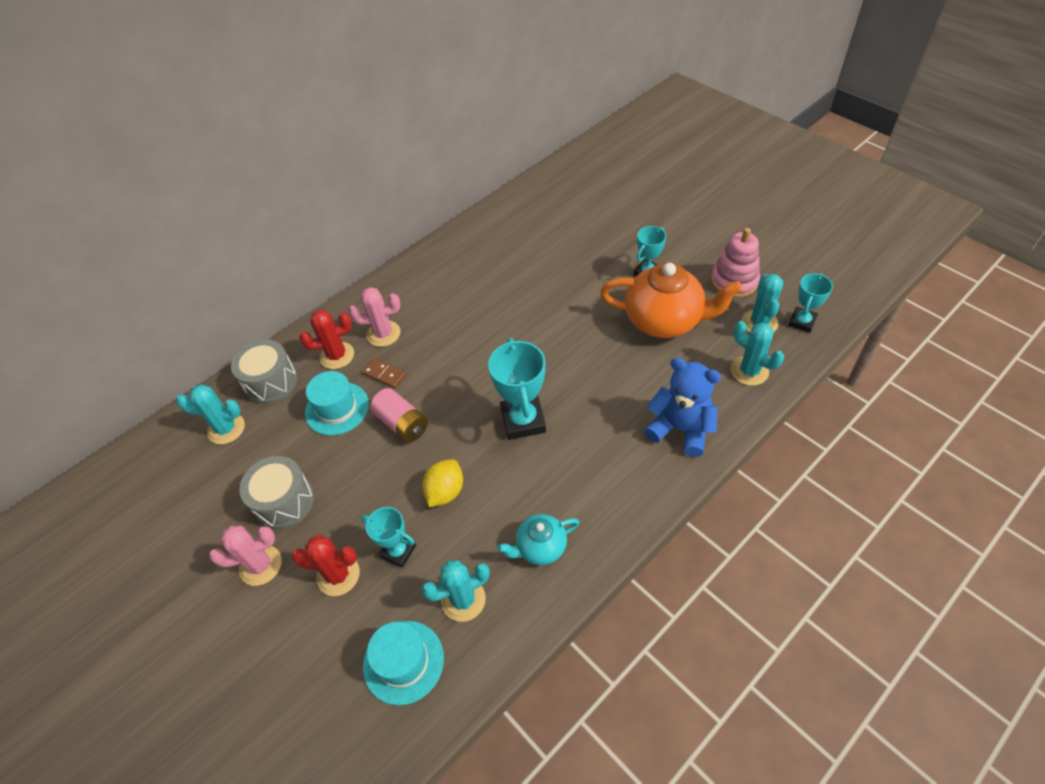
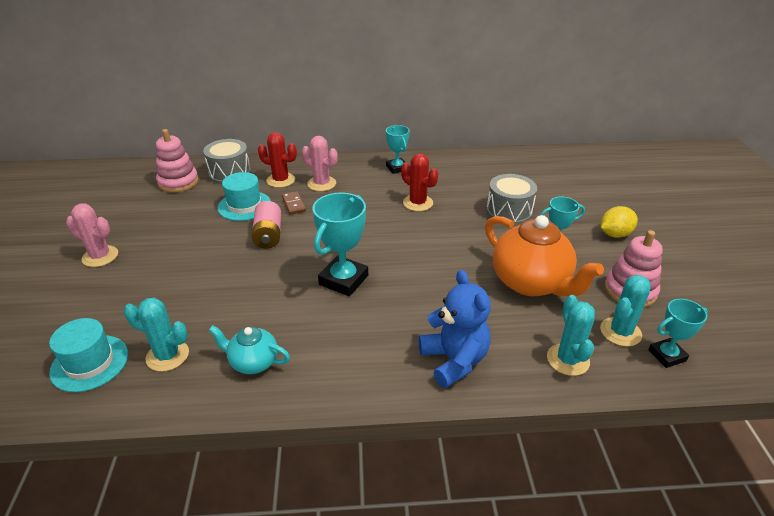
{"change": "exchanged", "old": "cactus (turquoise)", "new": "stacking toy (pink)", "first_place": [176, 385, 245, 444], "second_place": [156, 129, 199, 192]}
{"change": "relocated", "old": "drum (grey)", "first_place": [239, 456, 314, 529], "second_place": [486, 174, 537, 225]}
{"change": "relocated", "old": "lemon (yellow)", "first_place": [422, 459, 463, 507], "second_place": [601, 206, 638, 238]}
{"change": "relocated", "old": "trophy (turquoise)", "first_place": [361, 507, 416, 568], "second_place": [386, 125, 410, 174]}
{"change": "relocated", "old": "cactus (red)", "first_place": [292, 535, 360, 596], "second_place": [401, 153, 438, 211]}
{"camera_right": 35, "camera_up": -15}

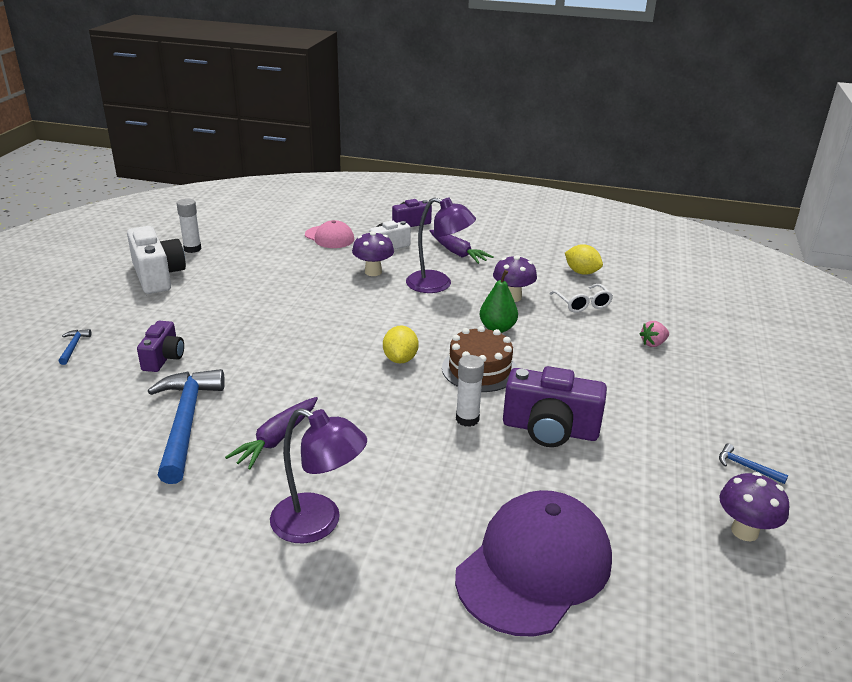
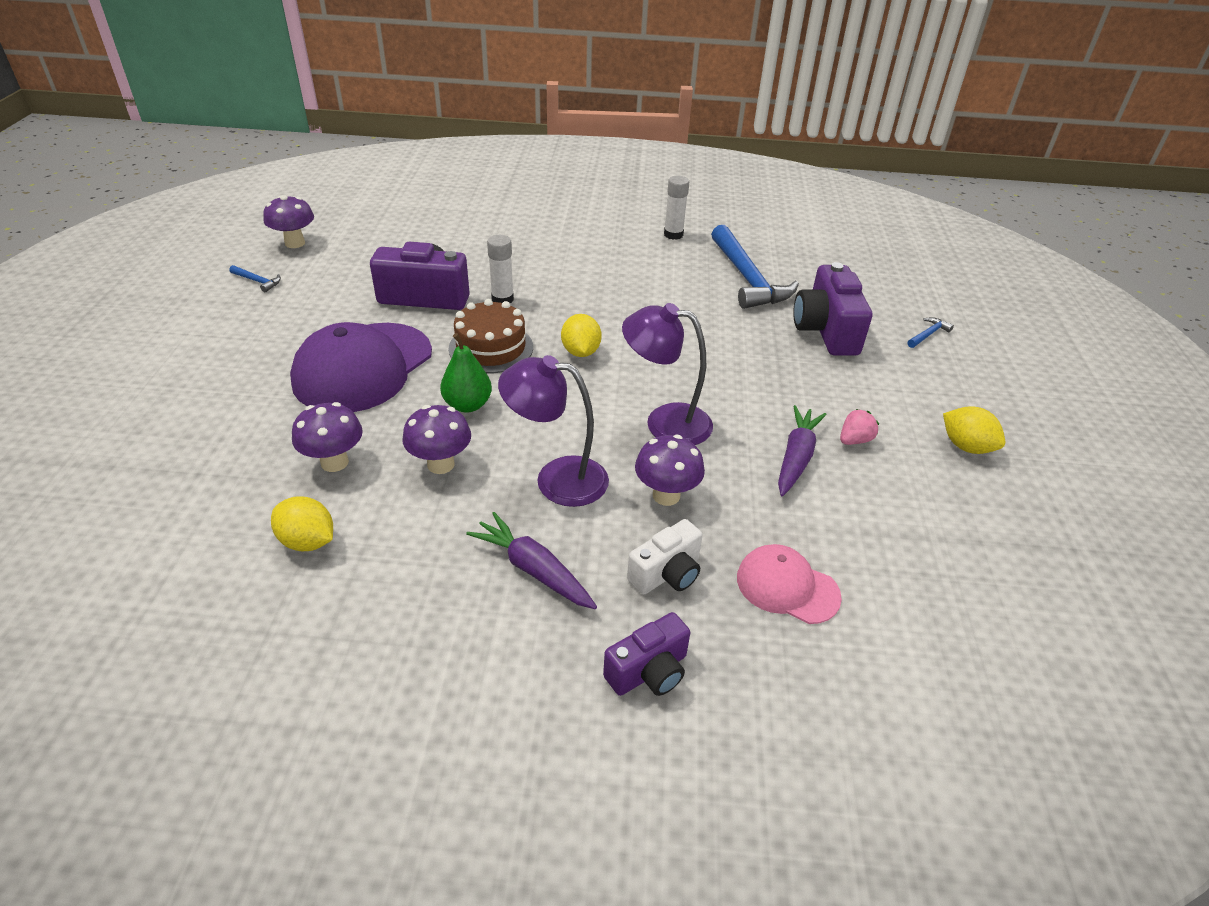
{"change": "relocated", "old": "glue stick (white)", "first_place": [177, 198, 201, 253], "second_place": [664, 176, 689, 240]}
{"change": "exchanged", "old": "camera (white)", "new": "lemon (yellow)", "first_place": [127, 226, 186, 294], "second_place": [943, 406, 1005, 454]}
{"change": "exchanged", "old": "glasses (white)", "new": "mushroom (purple)", "first_place": [549, 284, 613, 313], "second_place": [292, 402, 363, 472]}
{"change": "size", "old": "camera (purple)", "first_place": [137, 321, 184, 372], "second_place": [793, 262, 872, 356], "factor": 1.66}
{"change": "relocated", "old": "strawberry (pink)", "first_place": [639, 321, 669, 347], "second_place": [840, 409, 879, 445]}
{"change": "spun", "old": "hammer (blue)", "first_place": [58, 329, 91, 365], "second_place": [908, 317, 954, 348], "degrees": -120}
{"change": "relocated", "old": "carrot (purple)", "first_place": [225, 397, 318, 469], "second_place": [778, 405, 827, 496]}
{"change": "relocated", "old": "lamp (purple)", "first_place": [270, 408, 367, 544], "second_place": [622, 303, 713, 445]}
{"change": "relocated", "old": "cap (purple)", "first_place": [455, 490, 612, 637], "second_place": [290, 322, 432, 412]}
{"camera_right": 170, "camera_up": 10}

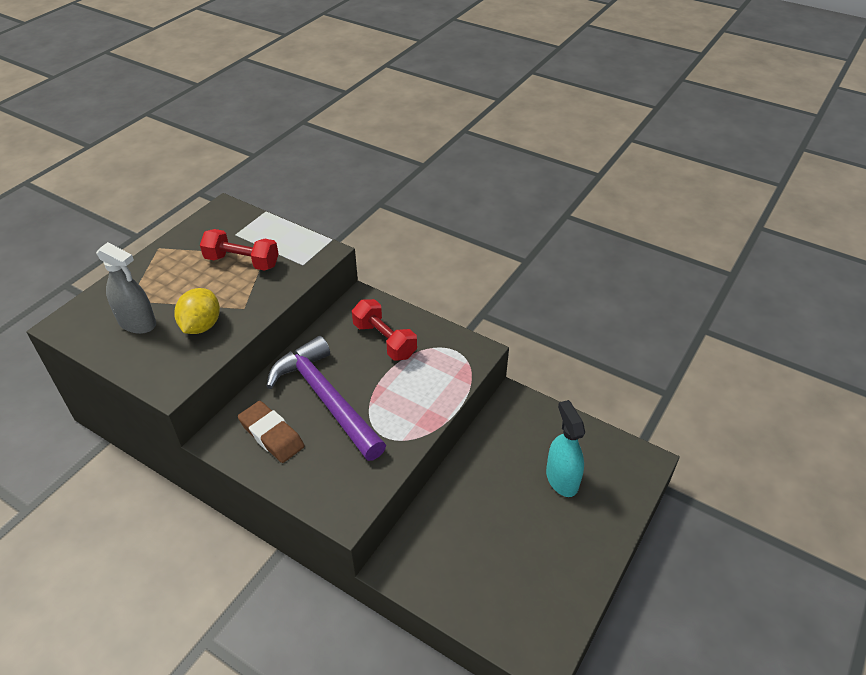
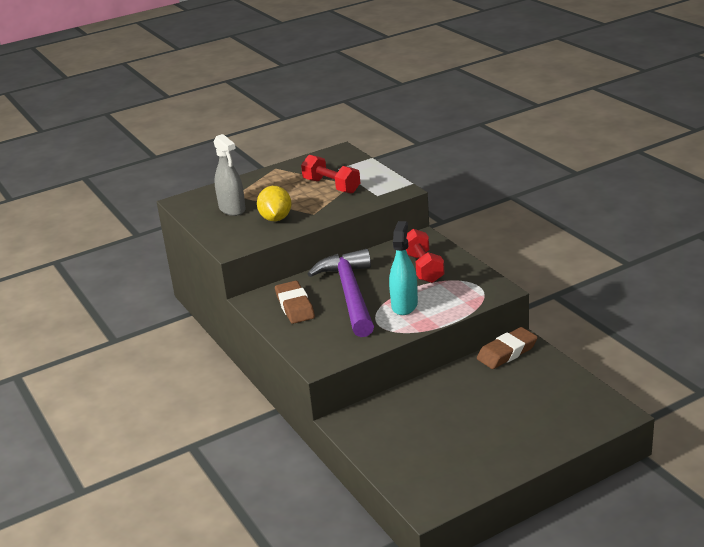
{"change": "spun", "old": "lemon (yellow)", "first_place": [174, 288, 220, 334], "second_place": [257, 186, 292, 221], "degrees": -45}
{"change": "relocated", "old": "spray bottle (turquoise)", "first_place": [546, 400, 585, 497], "second_place": [389, 221, 418, 315]}
{"change": "appeared", "new": "eraser (brown)", "second_place": [477, 327, 538, 369]}
{"camera_right": 30, "camera_up": -15}

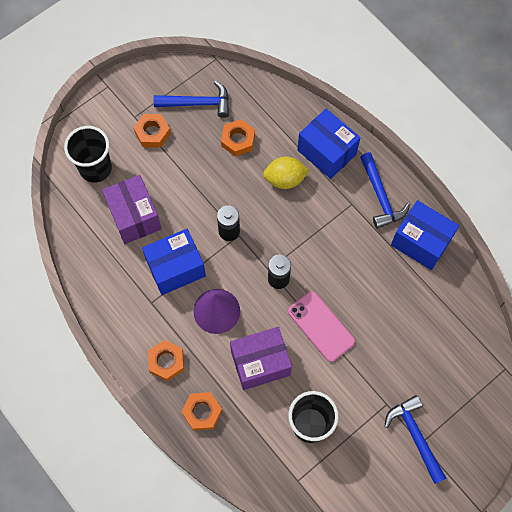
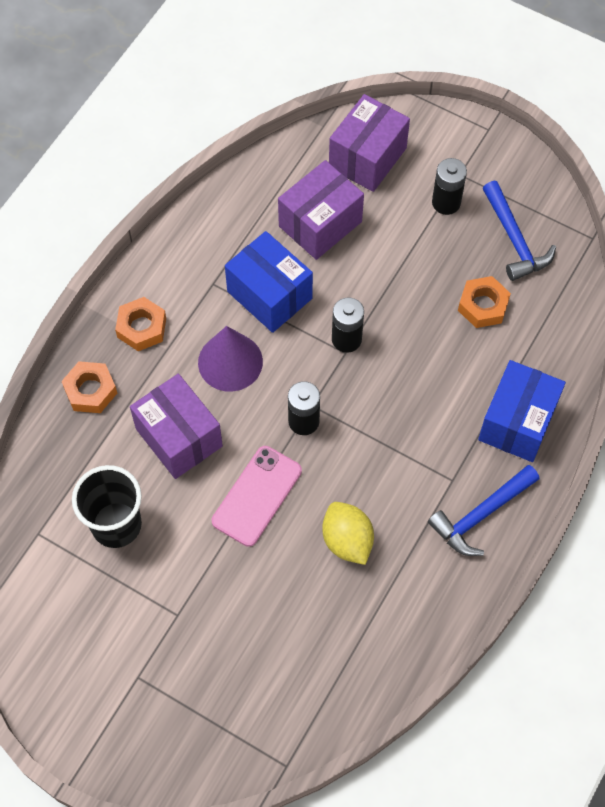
{"change": "exchanged", "old": "nut (orange)", "new": "battery (black)", "first_place": [133, 114, 171, 148], "second_place": [432, 158, 467, 215]}
{"change": "exchanged", "old": "cup (black)", "new": "box (purple)", "first_place": [64, 126, 112, 183], "second_place": [329, 94, 410, 192]}
{"change": "relocated", "old": "lemon (yellow)", "first_place": [263, 157, 310, 189], "second_place": [322, 502, 374, 565]}
{"change": "missing", "old": "box (blue)", "first_place": [391, 200, 459, 270]}
{"change": "missing", "old": "hammer (blue)", "first_place": [384, 395, 447, 484]}
{"camera_right": 70, "camera_up": -5}

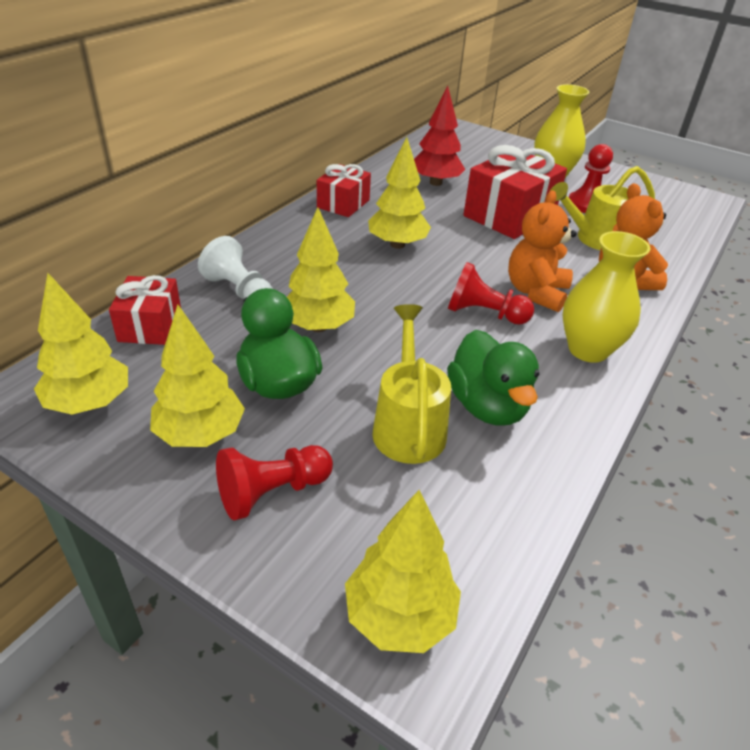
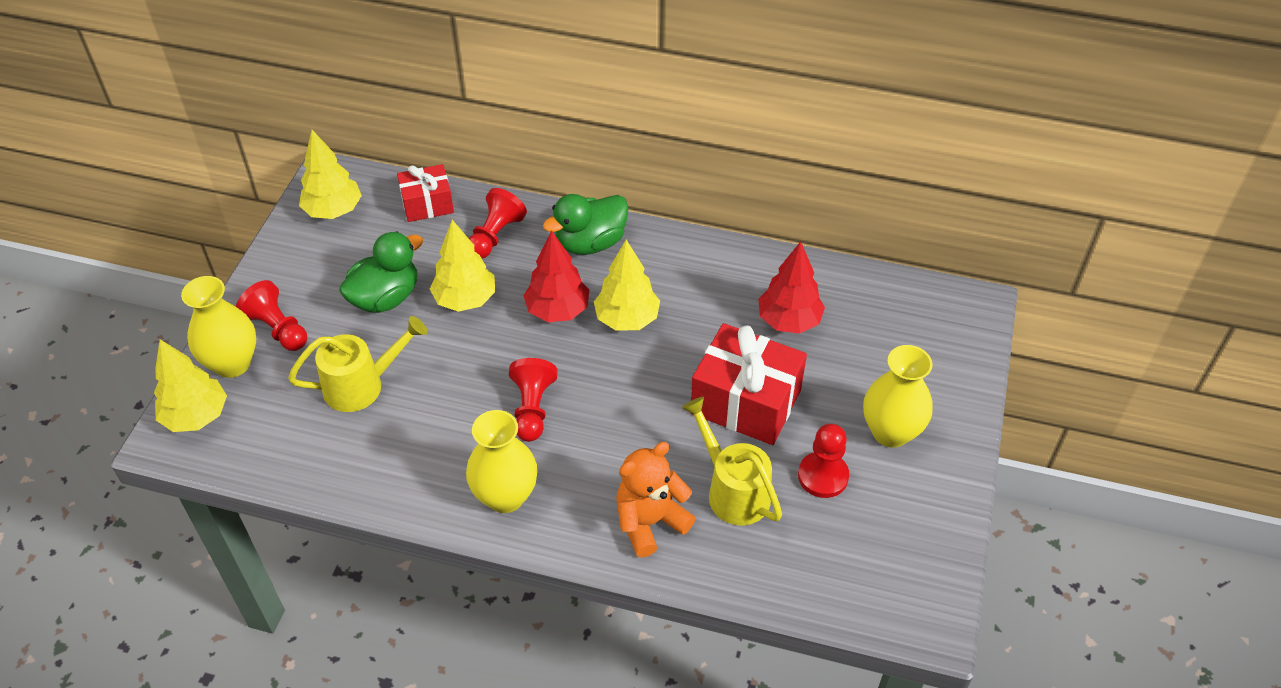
{"change": "missing", "old": "gift (red)", "first_place": [317, 164, 371, 217]}
{"change": "missing", "old": "teddy bear (orange)", "first_place": [508, 190, 577, 312]}
{"change": "colour", "old": "pawn (white)", "new": "pawn (red)", "first_place": [198, 236, 273, 299], "second_place": [469, 188, 527, 259]}
{"change": "missing", "old": "tree (yellow)", "first_place": [150, 304, 245, 447]}
{"change": "relocated", "old": "duck (green)", "first_place": [447, 330, 539, 425], "second_place": [543, 194, 629, 255]}
{"change": "appeared", "new": "tree (red)", "second_place": [523, 231, 589, 322]}
{"change": "appeared", "new": "vase (yellow)", "second_place": [181, 276, 256, 378]}
{"camera_right": 75, "camera_up": 10}

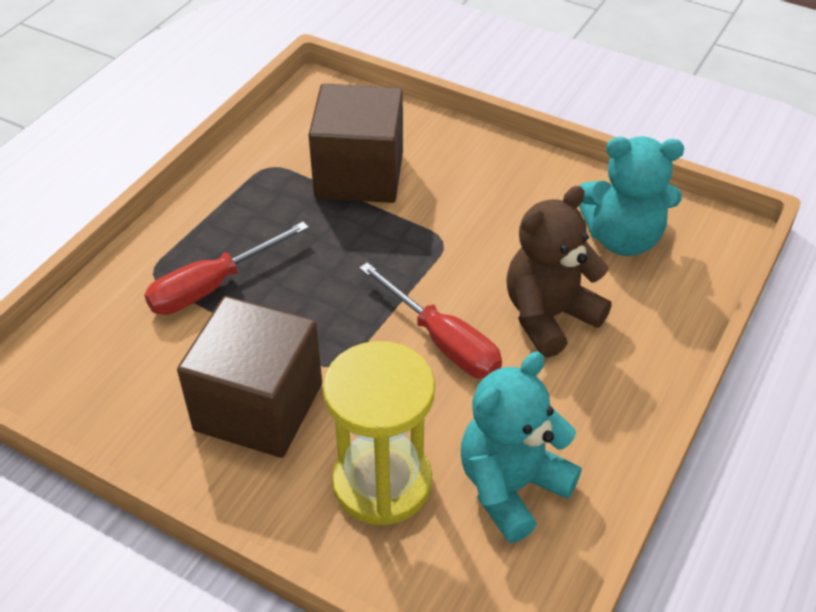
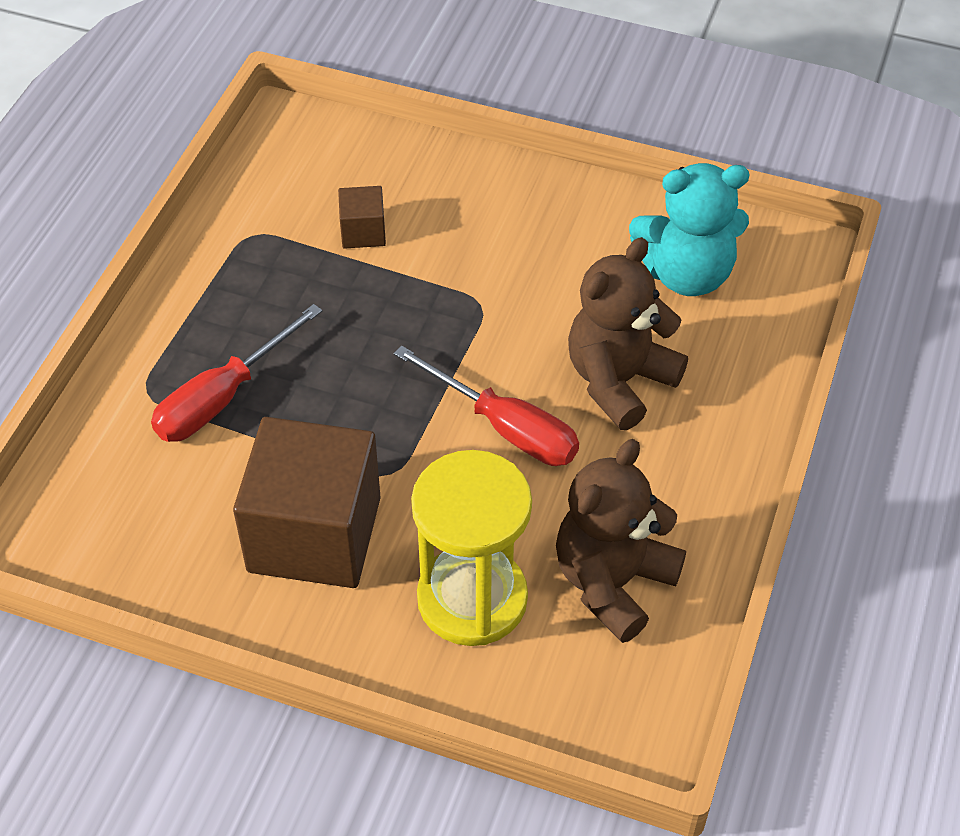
{"change": "size", "old": "cube (brown)", "first_place": [308, 84, 403, 203], "second_place": [338, 186, 386, 249], "factor": 0.44}
{"change": "colour", "old": "teddy bear (turquoise)", "new": "teddy bear (brown)", "first_place": [461, 352, 582, 543], "second_place": [556, 439, 686, 643]}
{"camera_right": -10, "camera_up": 5}

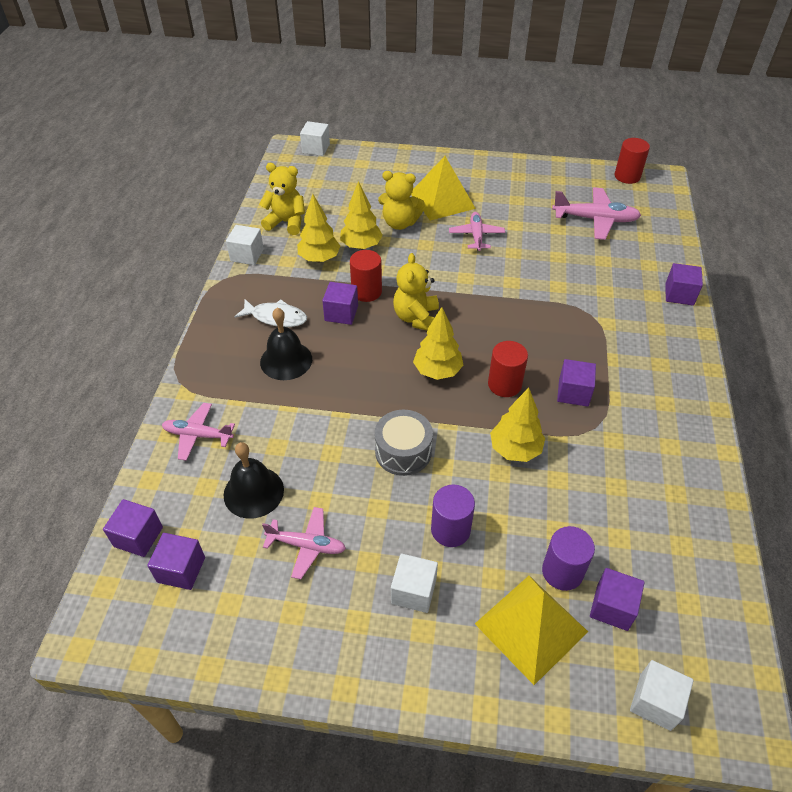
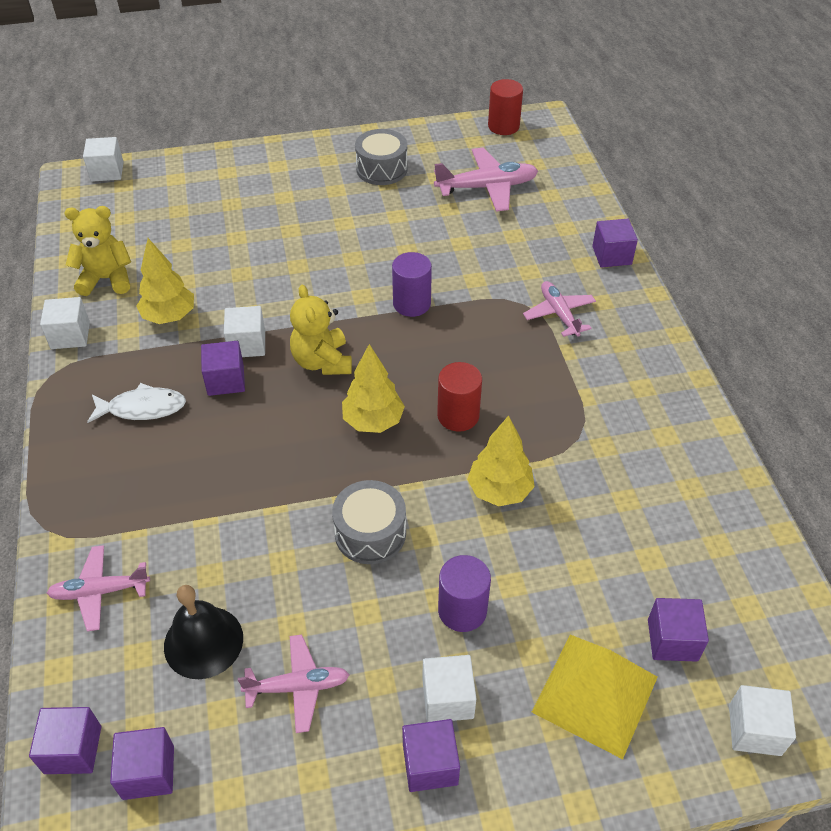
{"change": "missing", "old": "pyramid (yellow)", "first_place": [411, 156, 476, 221]}
{"change": "missing", "old": "teddy bear (yellow)", "first_place": [378, 171, 425, 230]}
{"change": "missing", "old": "tree (yellow)", "first_place": [340, 181, 383, 250]}
{"change": "relocated", "old": "plane (pink)", "first_place": [449, 212, 505, 251], "second_place": [523, 281, 596, 337]}
{"change": "exchanged", "old": "cylinder (red)", "new": "cube (white)", "first_place": [350, 250, 382, 302], "second_place": [224, 306, 265, 357]}
{"change": "missing", "old": "bell (black)", "first_place": [260, 308, 312, 380]}
{"change": "relocated", "old": "cube (purple)", "first_place": [557, 359, 596, 407], "second_place": [402, 719, 460, 792]}
{"change": "relocated", "old": "cylinder (purple)", "first_place": [542, 526, 595, 591], "second_place": [392, 252, 432, 317]}
{"change": "appeared", "new": "drum (grey)", "second_place": [355, 129, 408, 185]}
{"camera_right": -20, "camera_up": 0}

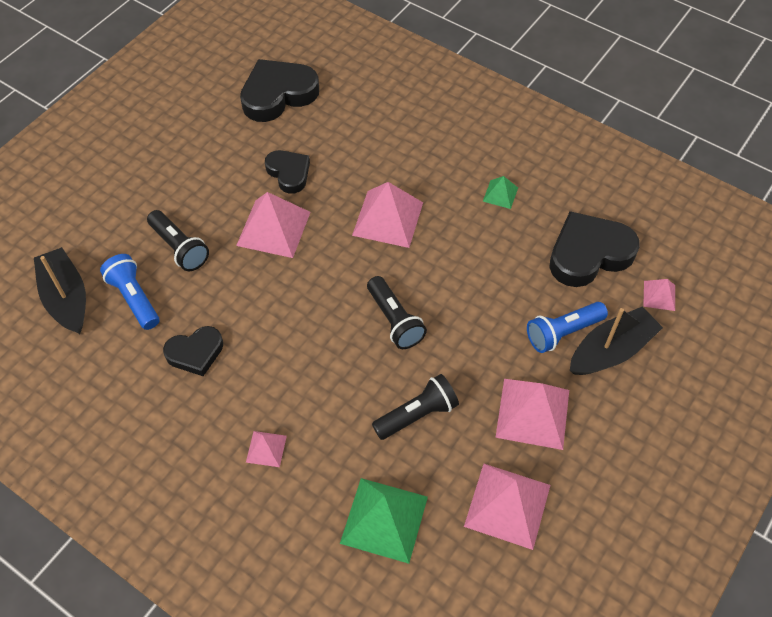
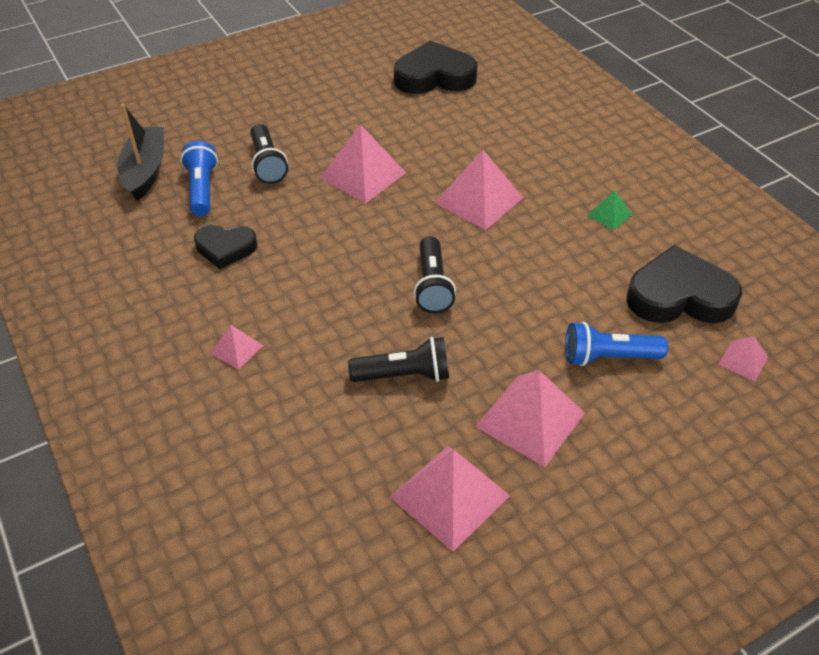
{"change": "missing", "old": "heart (black)", "first_place": [265, 150, 310, 194]}
{"change": "missing", "old": "boat (black)", "first_place": [570, 306, 663, 375]}
{"change": "missing", "old": "pyramid (green)", "first_place": [340, 478, 428, 564]}
{"camera_right": 25, "camera_up": -10}

